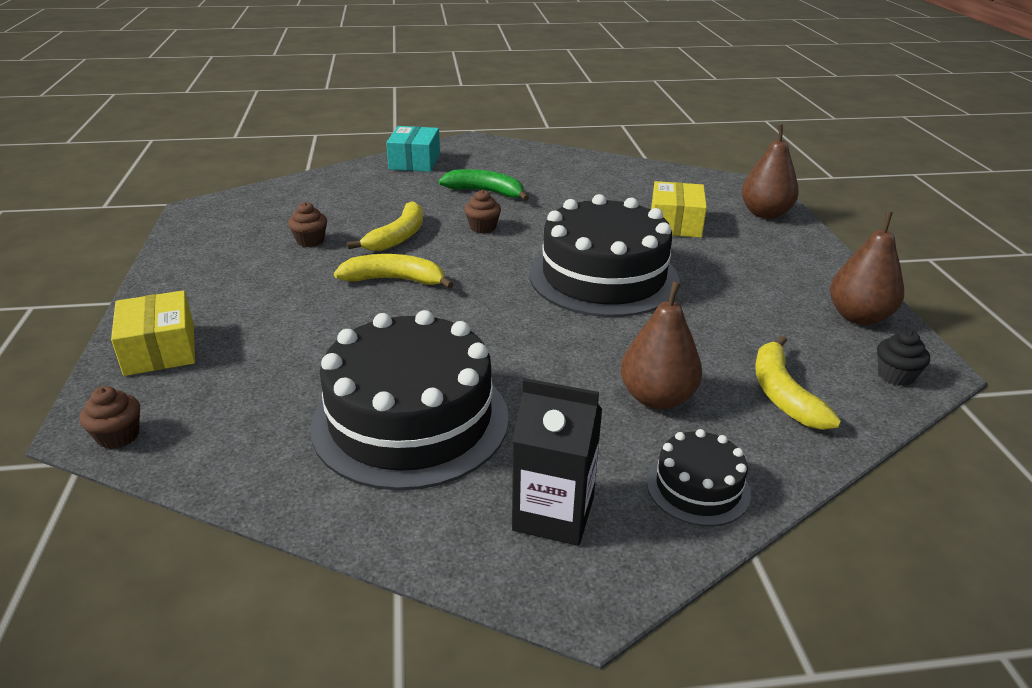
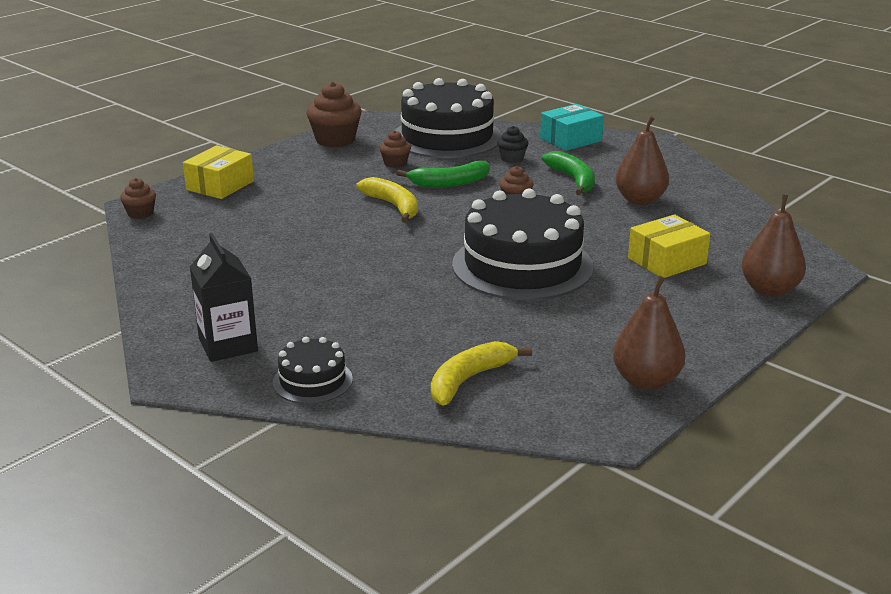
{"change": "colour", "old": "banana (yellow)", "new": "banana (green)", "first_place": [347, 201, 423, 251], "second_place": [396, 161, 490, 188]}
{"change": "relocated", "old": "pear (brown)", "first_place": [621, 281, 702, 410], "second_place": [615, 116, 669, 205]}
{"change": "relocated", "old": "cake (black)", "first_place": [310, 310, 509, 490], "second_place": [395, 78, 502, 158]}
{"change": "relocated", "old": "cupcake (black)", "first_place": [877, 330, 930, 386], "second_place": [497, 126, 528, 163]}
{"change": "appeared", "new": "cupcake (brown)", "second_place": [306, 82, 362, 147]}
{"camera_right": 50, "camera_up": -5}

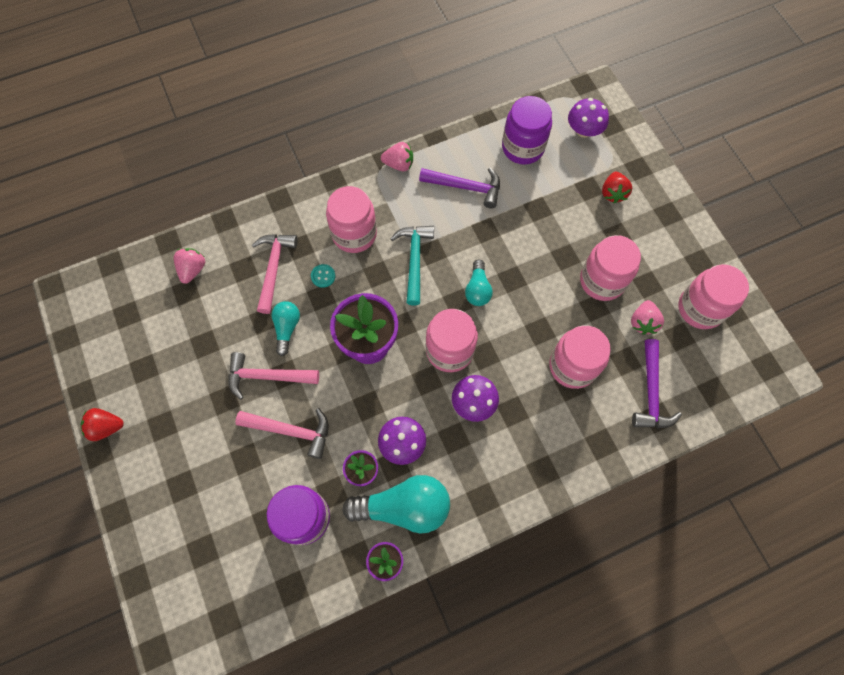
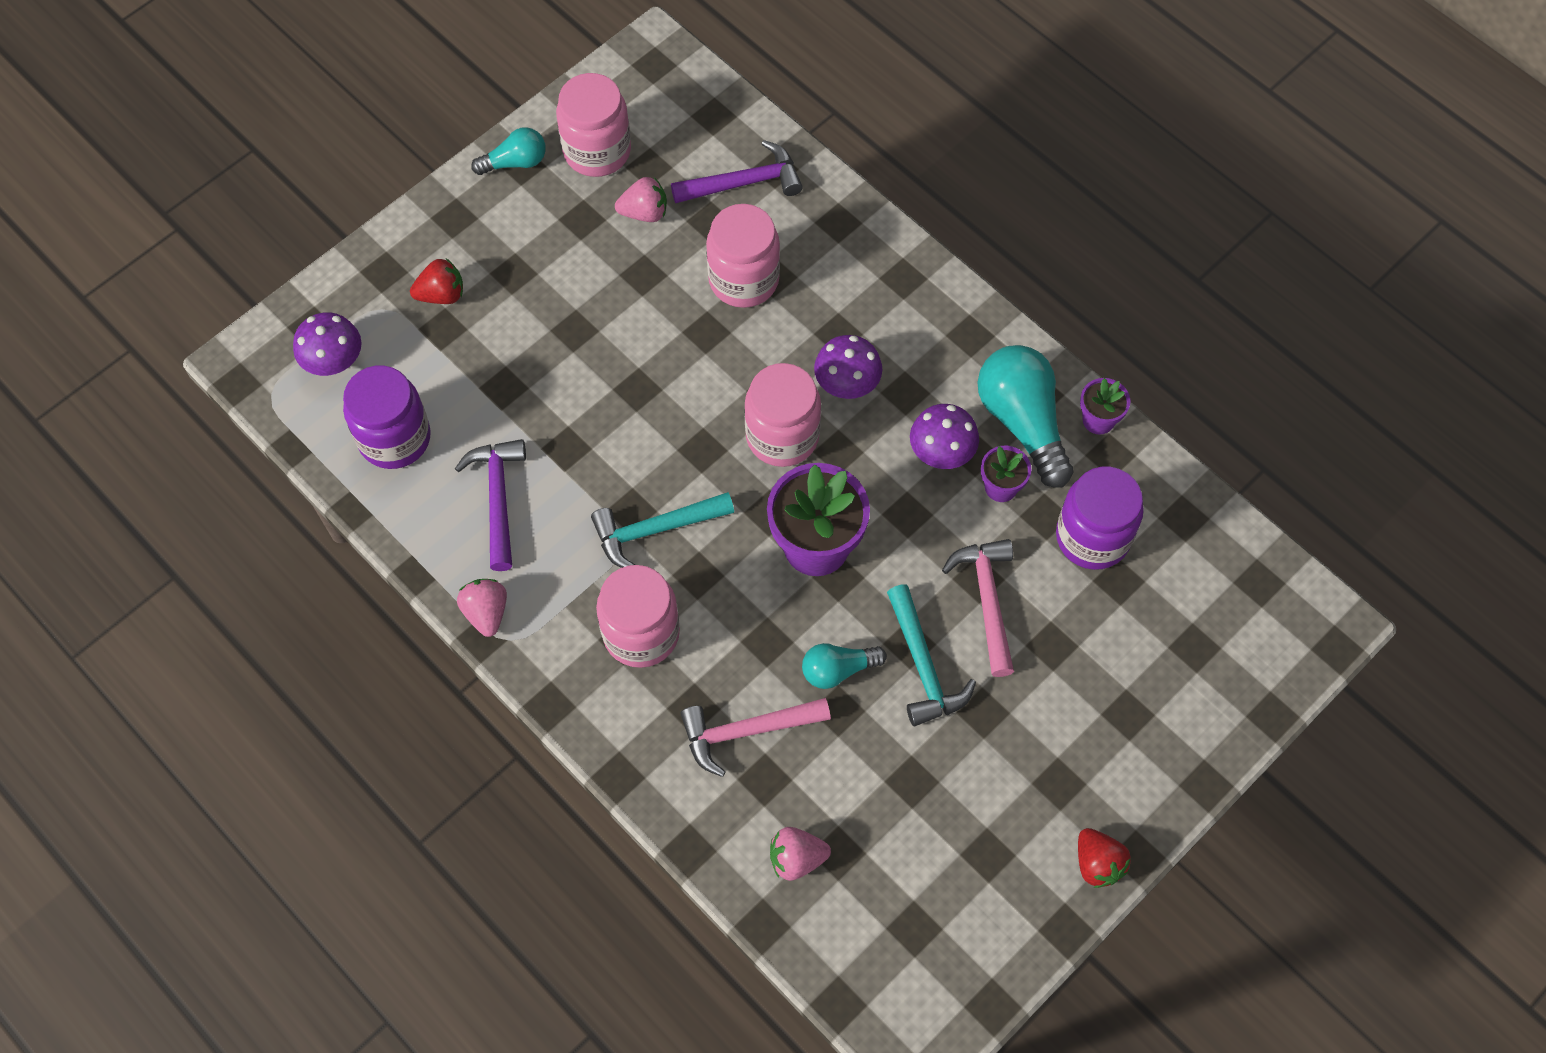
{"change": "missing", "old": "jar (pink)", "first_place": [580, 235, 641, 301]}
{"change": "relocated", "old": "light bulb (turquoise)", "first_place": [465, 260, 493, 306], "second_place": [471, 127, 546, 175]}
{"change": "missing", "old": "button (turquoise)", "first_place": [311, 264, 335, 288]}
{"change": "colour", "old": "hammer (pink)", "new": "hammer (turquoise)", "first_place": [228, 352, 319, 400], "second_place": [887, 584, 976, 726]}
{"camera_right": -110, "camera_up": -5}

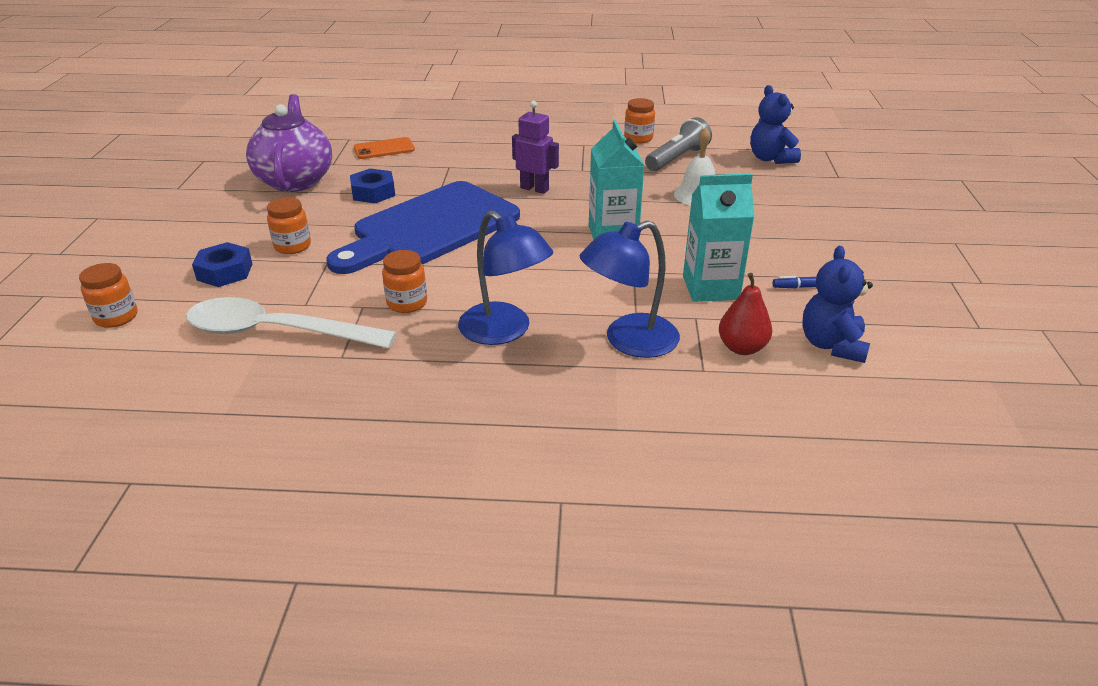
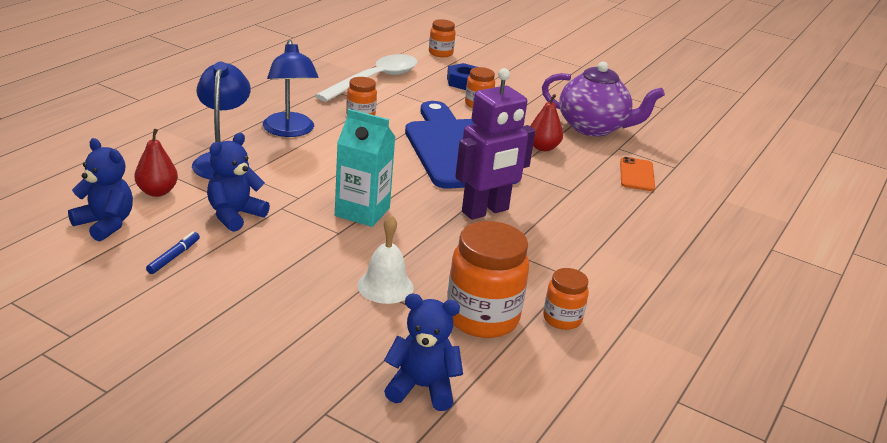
{"change": "size", "old": "robot (purple)", "first_place": [512, 101, 559, 194], "second_place": [455, 68, 535, 220], "factor": 1.62}
{"change": "exchanged", "old": "flashlight (grey)", "new": "jar (orange)", "first_place": [645, 117, 712, 171], "second_place": [447, 221, 529, 338]}
{"change": "exchanged", "old": "nut (blue)", "new": "pear (red)", "first_place": [350, 168, 395, 203], "second_place": [530, 94, 563, 151]}
{"change": "exchanged", "old": "carton (turquoise)", "new": "teddy bear (blue)", "first_place": [683, 173, 755, 302], "second_place": [207, 133, 270, 232]}
{"change": "spun", "old": "lamp (blue)", "first_place": [458, 210, 553, 345], "second_place": [263, 40, 319, 137], "degrees": -90}
{"camera_right": 115, "camera_up": -5}

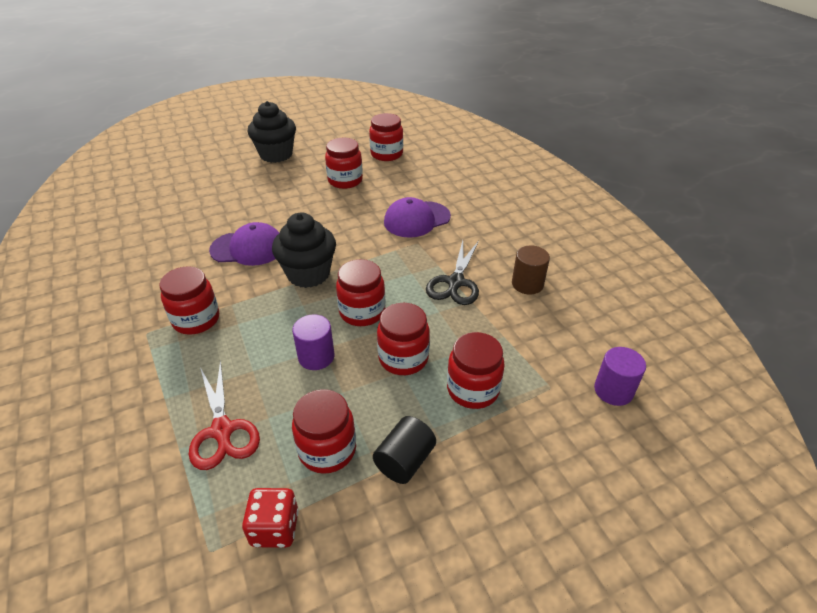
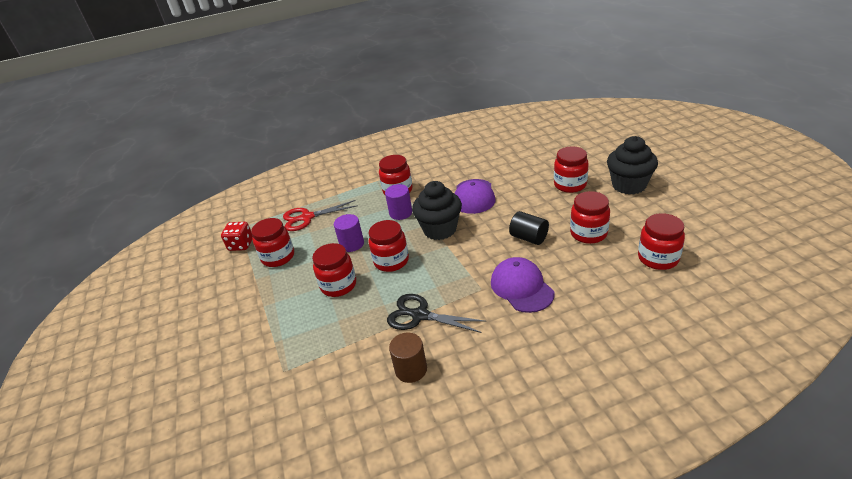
{"change": "relocated", "old": "jar (red)", "first_place": [447, 332, 505, 409], "second_place": [554, 146, 589, 193]}
{"change": "relocated", "old": "cylinder (purple)", "first_place": [594, 347, 646, 406], "second_place": [385, 184, 412, 220]}
{"change": "relocated", "old": "cylinder (black)", "first_place": [373, 416, 436, 484], "second_place": [509, 211, 549, 245]}
{"camera_right": 100, "camera_up": -5}

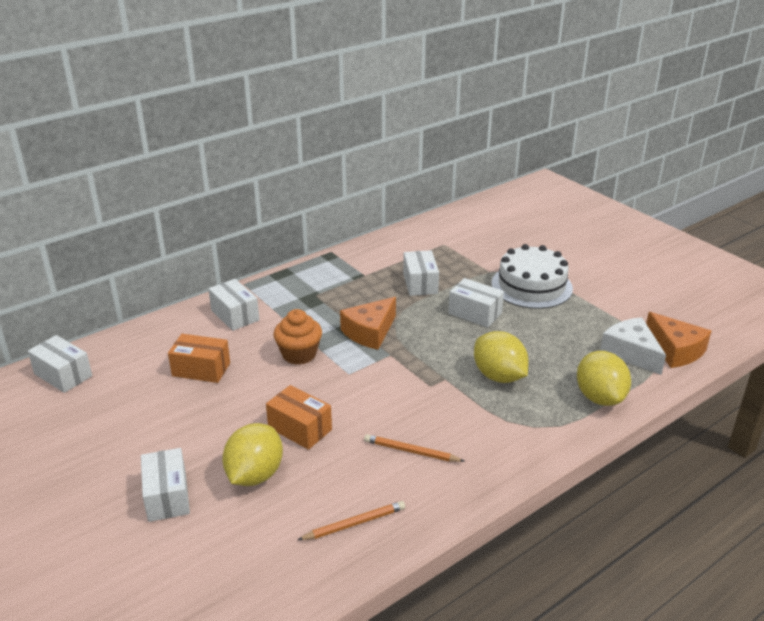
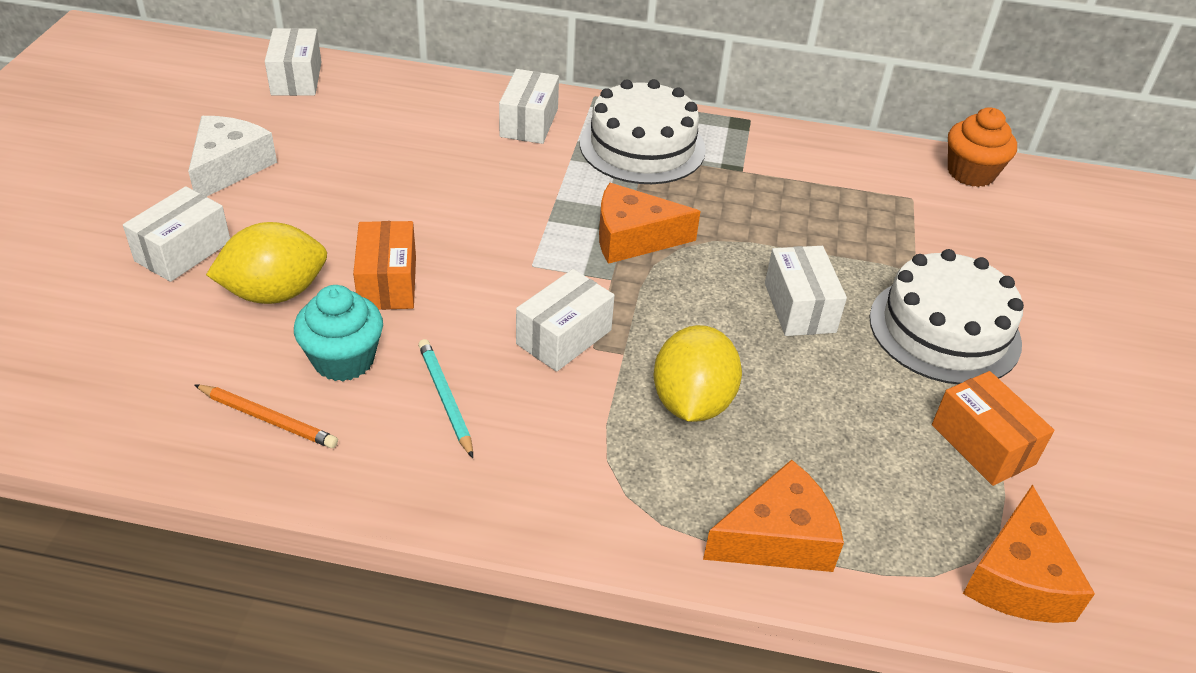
{"change": "relocated", "old": "box (white)", "first_place": [403, 250, 439, 296], "second_place": [516, 269, 615, 372]}
{"change": "relocated", "old": "cupcake (orange)", "first_place": [274, 309, 322, 365], "second_place": [948, 107, 1017, 187]}
{"change": "relocated", "old": "cheese (white)", "first_place": [600, 317, 666, 375], "second_place": [188, 116, 277, 196]}
{"change": "relocated", "old": "box (orange)", "first_place": [168, 334, 230, 383], "second_place": [932, 371, 1054, 486]}
{"change": "exchanged", "old": "lemon (yellow)", "new": "cheese (orange)", "first_place": [577, 351, 631, 406], "second_place": [703, 459, 844, 572]}
{"change": "colour", "old": "pencil (orange)", "new": "pencil (turquoise)", "first_place": [364, 434, 464, 462], "second_place": [418, 339, 473, 458]}
{"change": "appeared", "new": "cake (white)", "second_place": [580, 79, 706, 184]}
{"change": "appeared", "new": "cupcake (turquoise)", "second_place": [294, 285, 383, 381]}
{"camera_right": 45, "camera_up": 10}

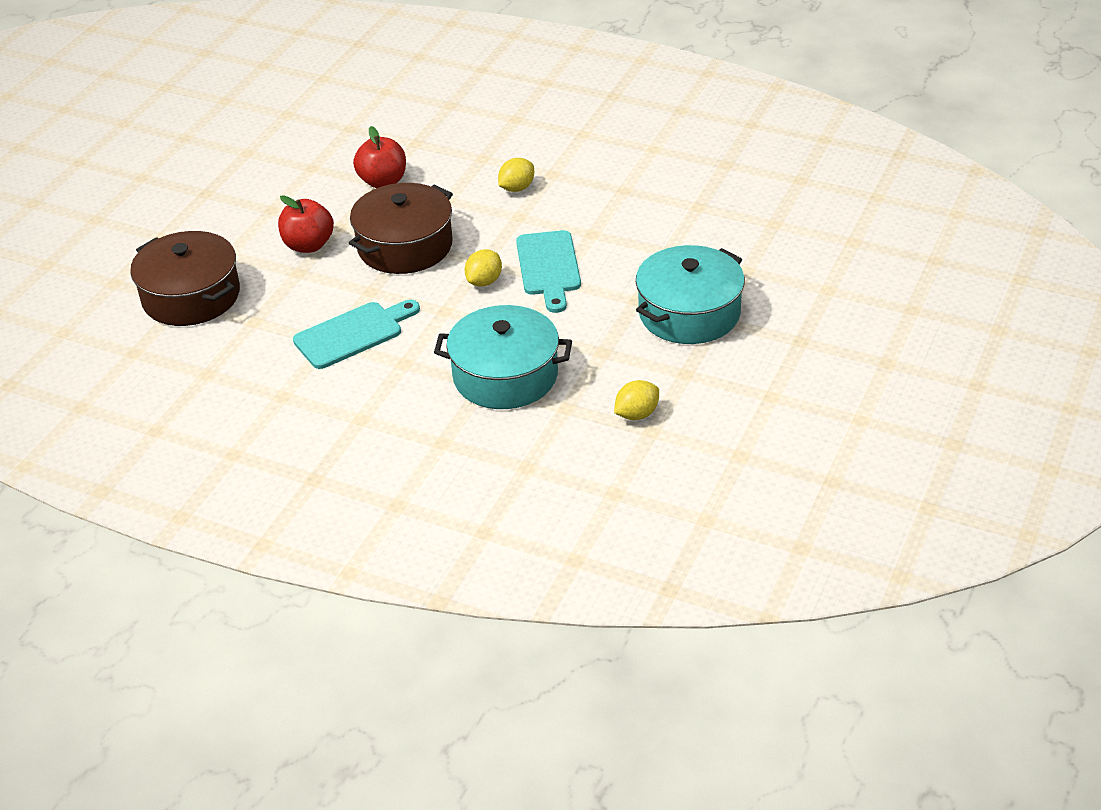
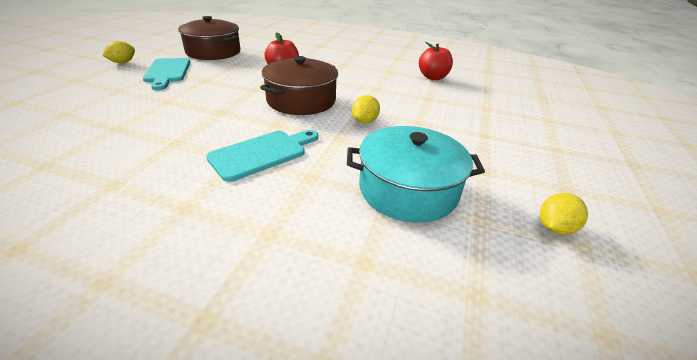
{"change": "relocated", "old": "lemon (yellow)", "first_place": [498, 158, 534, 192], "second_place": [102, 41, 135, 63]}
{"change": "relocated", "old": "apple (red)", "first_place": [278, 195, 334, 253], "second_place": [419, 42, 453, 80]}
{"change": "relocated", "old": "cutting board (turquoise)", "first_place": [516, 230, 581, 313], "second_place": [143, 58, 191, 90]}
{"change": "relocated", "old": "pot (brown)", "first_place": [130, 231, 240, 326], "second_place": [178, 16, 240, 60]}
{"change": "missing", "old": "pot (turquoise)", "first_place": [636, 245, 745, 344]}
{"camera_right": -10, "camera_up": -5}

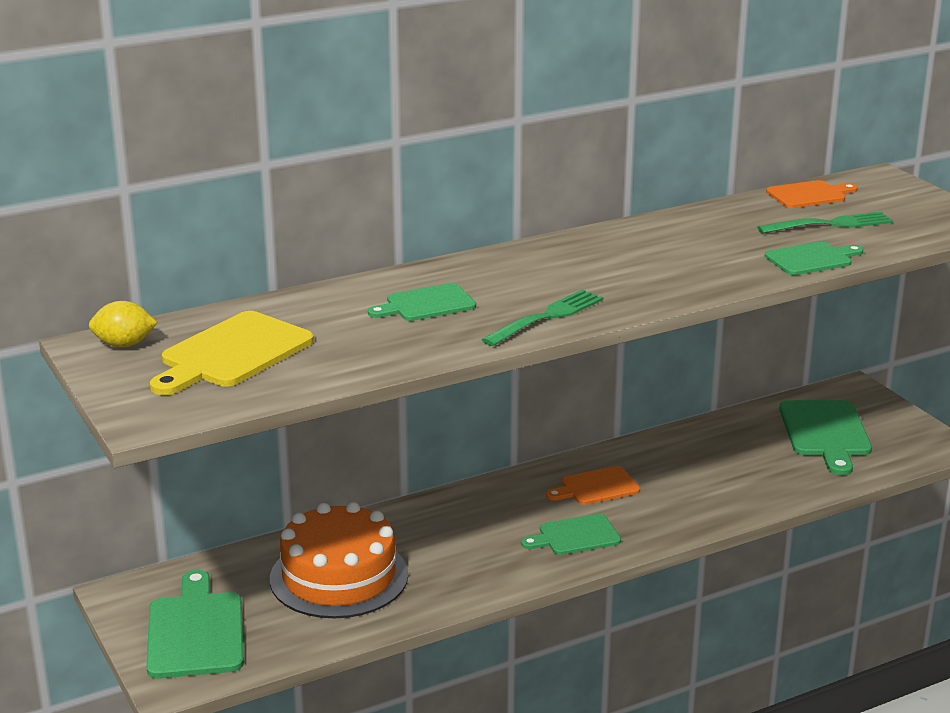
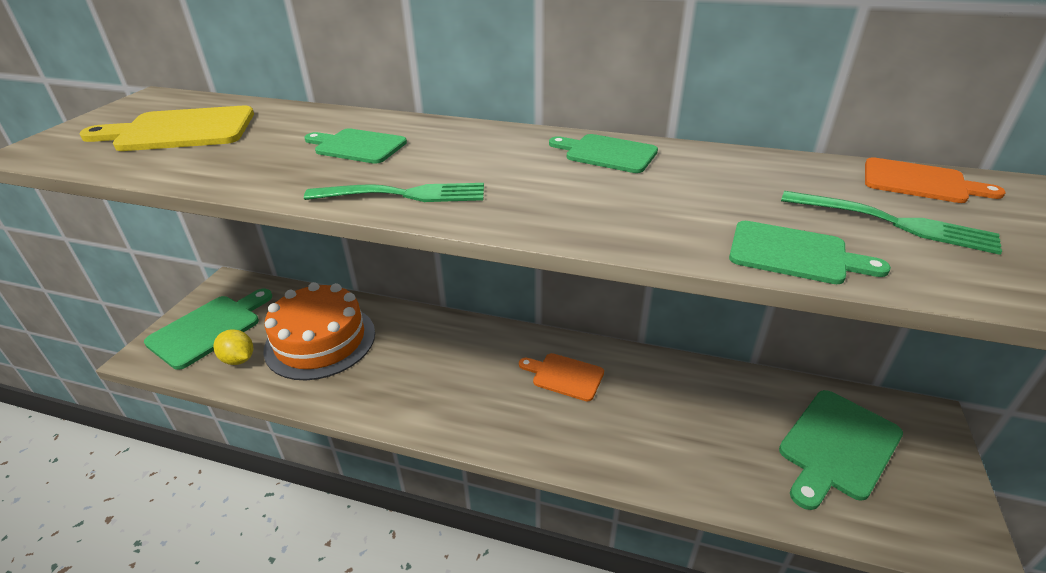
{"change": "relocated", "old": "lemon (yellow)", "first_place": [89, 301, 158, 347], "second_place": [213, 329, 253, 365]}
{"change": "relocated", "old": "cutting board (green)", "first_place": [521, 514, 621, 555], "second_place": [549, 134, 658, 173]}
{"camera_right": 45, "camera_up": 10}

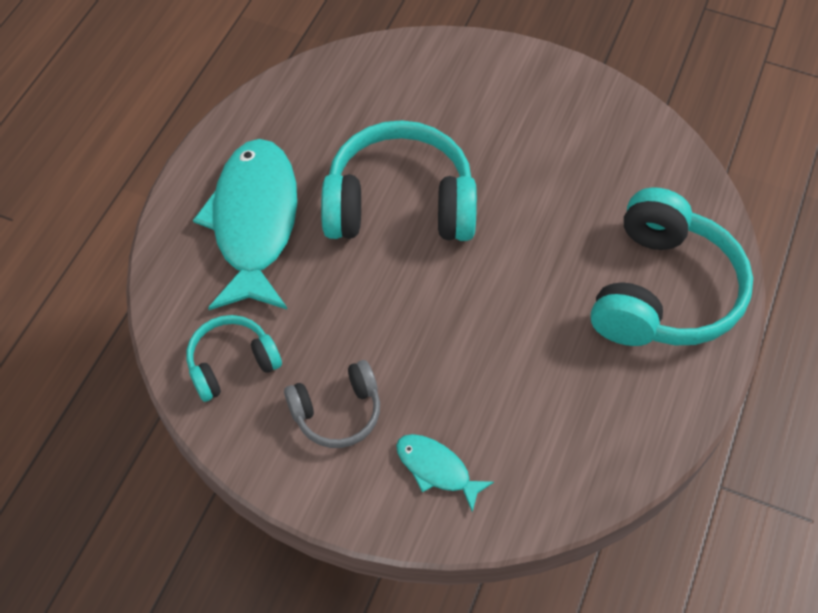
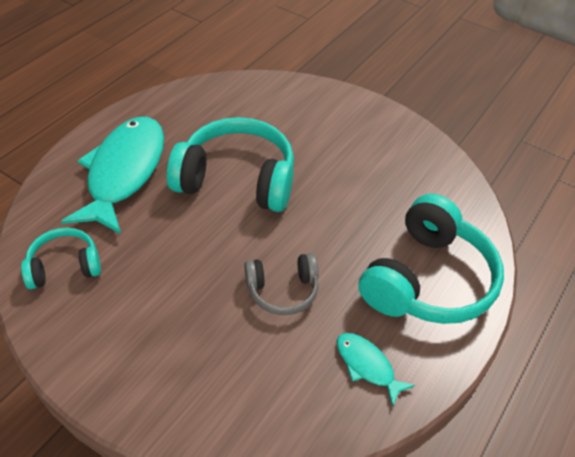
{"change": "relocated", "old": "headphones (grey)", "first_place": [284, 360, 380, 448], "second_place": [244, 253, 319, 315]}
{"change": "relocated", "old": "fish (turquoise)", "first_place": [396, 434, 494, 512], "second_place": [337, 333, 415, 407]}
{"camera_right": 10, "camera_up": -10}

